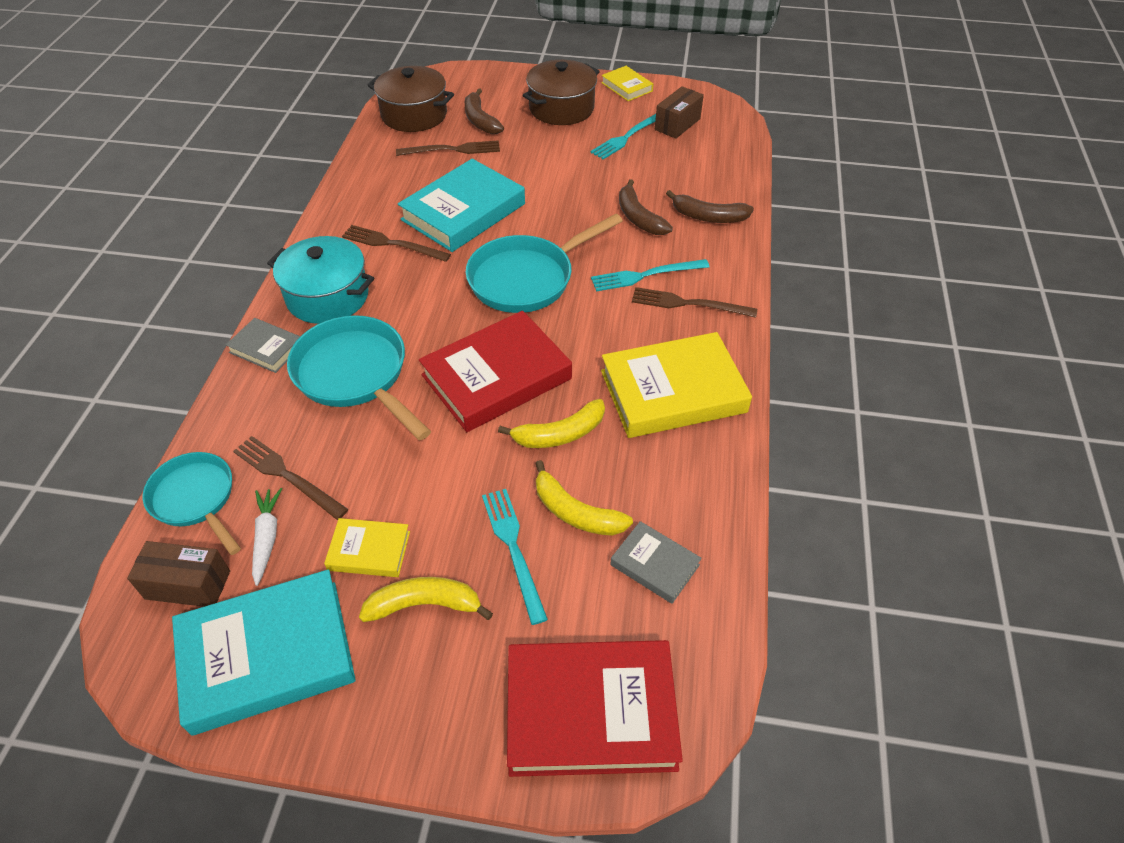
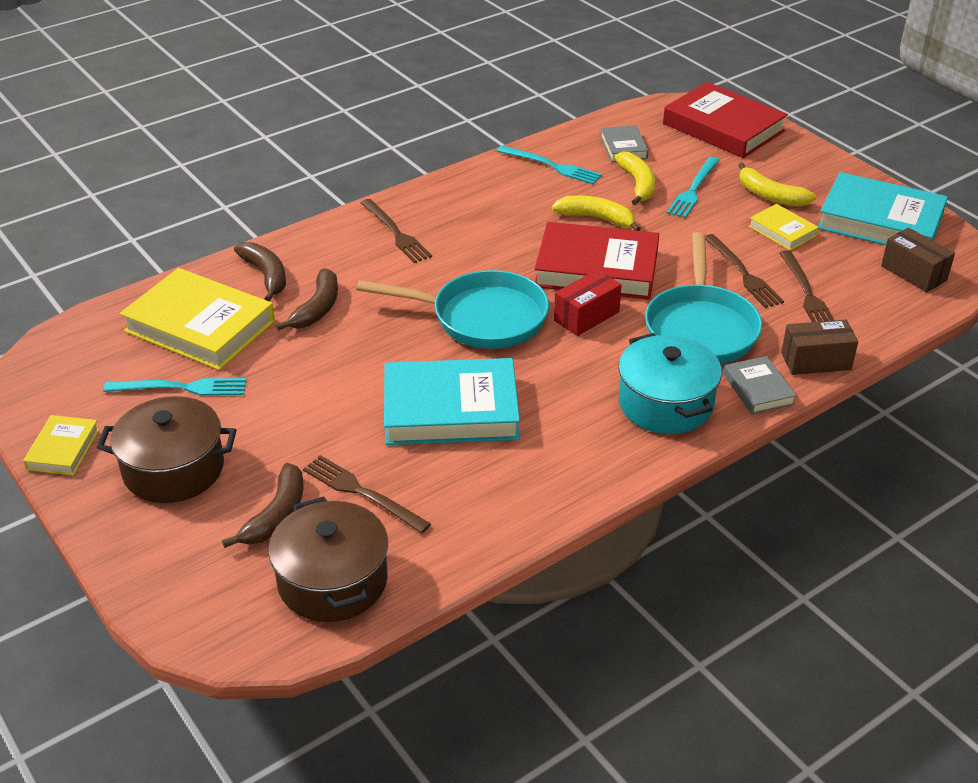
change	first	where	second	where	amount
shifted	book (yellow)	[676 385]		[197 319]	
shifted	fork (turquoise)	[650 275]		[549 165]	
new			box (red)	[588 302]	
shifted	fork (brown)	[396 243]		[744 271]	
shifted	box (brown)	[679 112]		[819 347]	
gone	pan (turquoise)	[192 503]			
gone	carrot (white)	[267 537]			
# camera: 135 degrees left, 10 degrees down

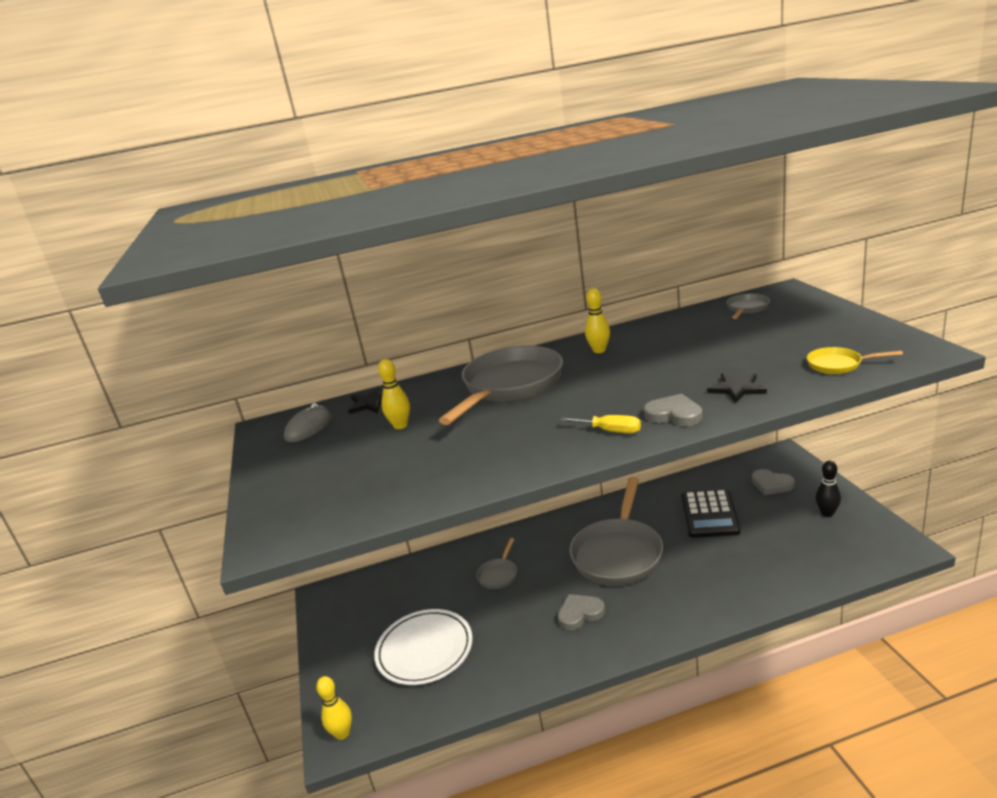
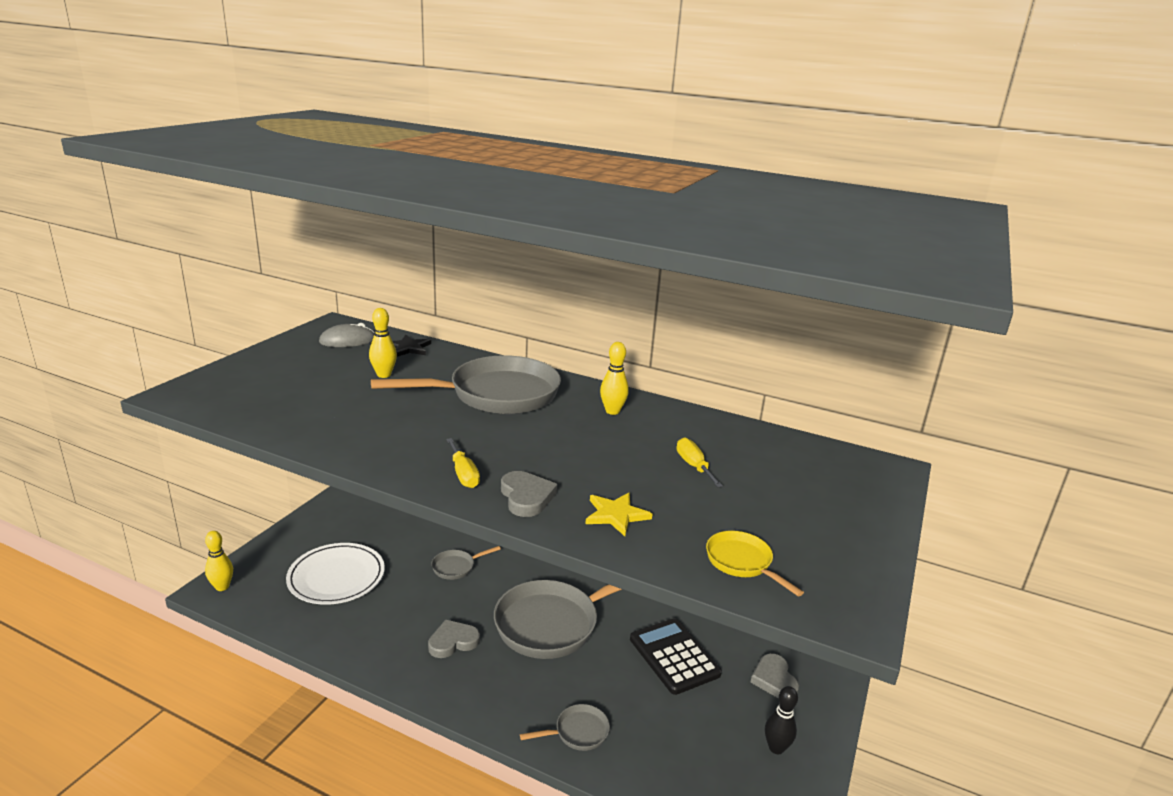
change	first	where	second	where	amount
rotated	heart (grey)	[581 612]		[454 639]	45 degrees counterclockwise
shifted	pan (grey)	[748 306]		[565 727]	
repainted	star (black)	[737 388]	star (yellow)	[618 514]	
rotated	calculator (black)	[710 513]		[676 656]	105 degrees clockwise
new			screwdriver (yellow)	[700 462]	
# camera: 35 degrees right, 0 degrees up

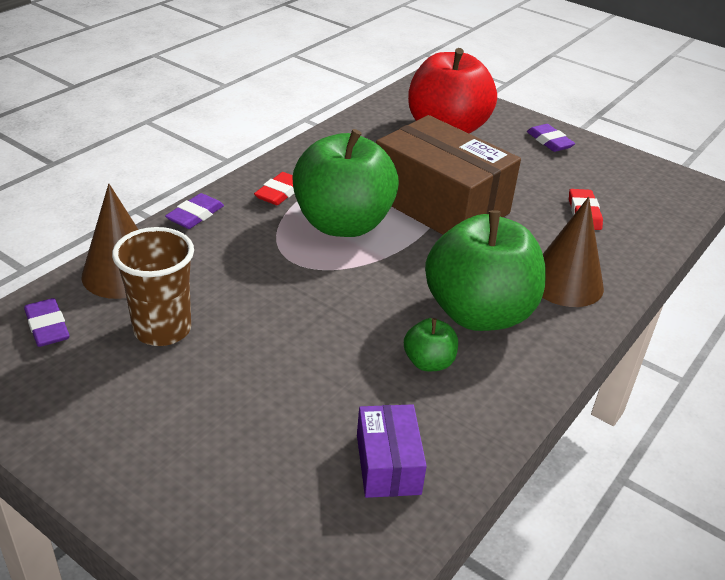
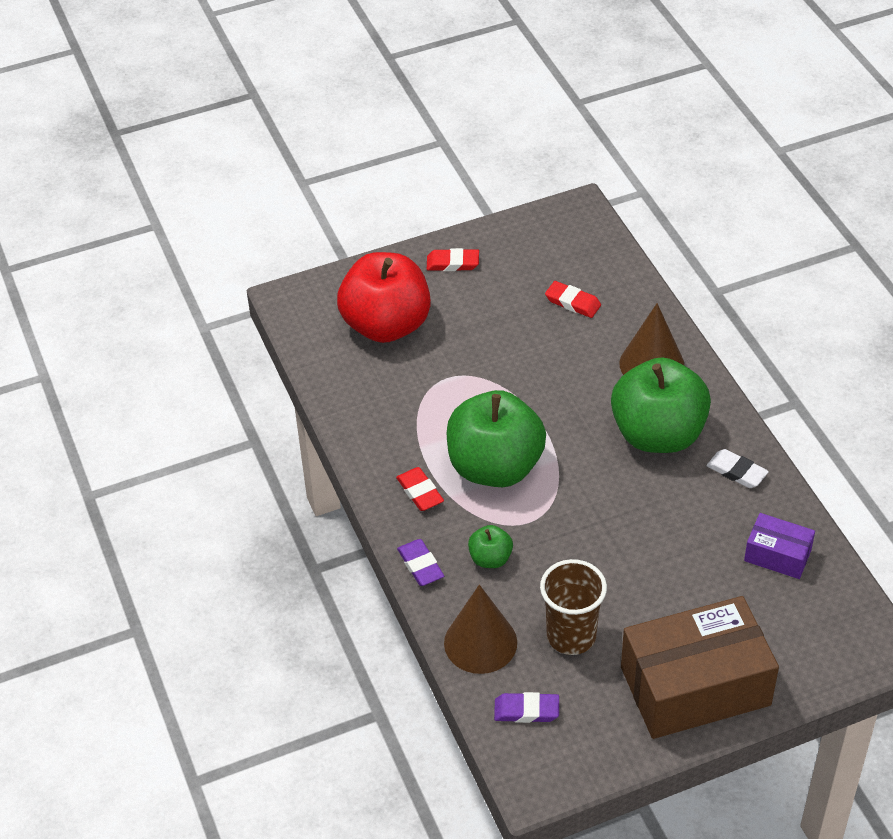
change	first	where	second	where	amount
repainted	eraser (purple)	[551 138]	eraser (red)	[453 259]	
shifted	apple (green)	[431 344]		[490 546]	
shifted	box (brown)	[448 175]		[700 667]	
new			eraser (white)	[737 468]	
# camera: 55 degrees left, 10 degrees up

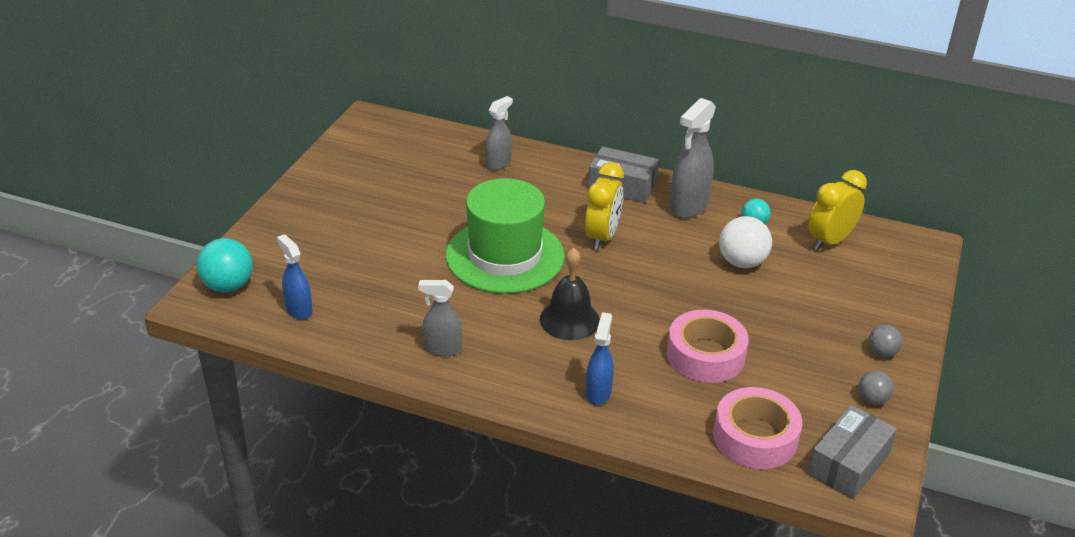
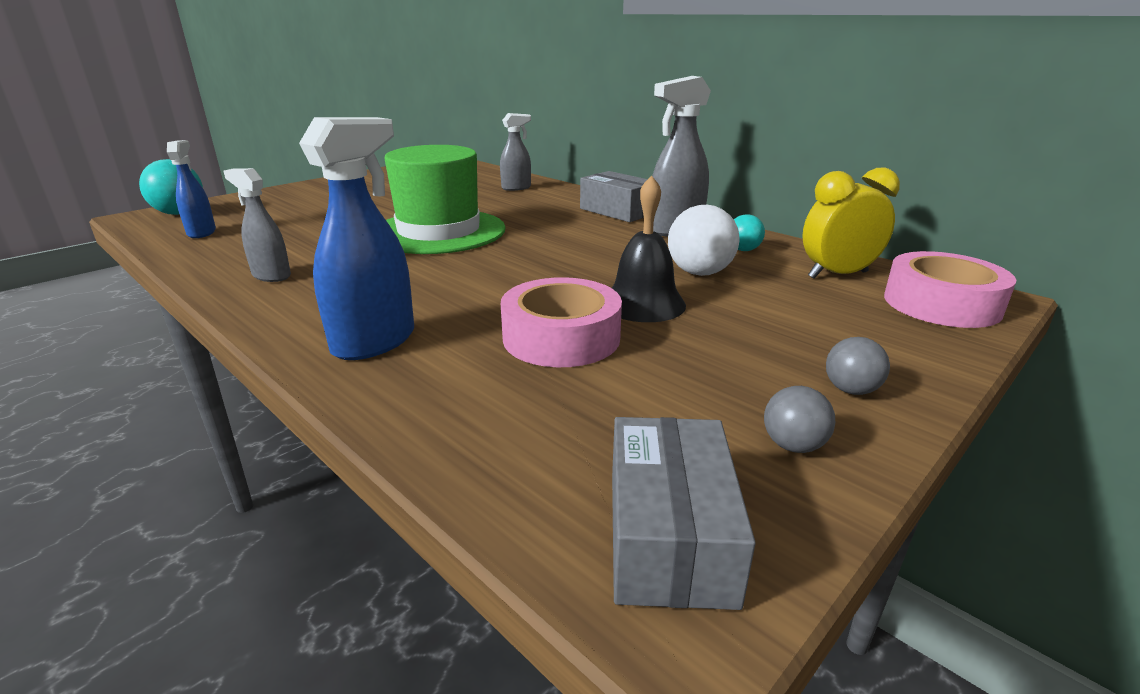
change	first	where	second	where	amount
scaled	spray bottle (blue)	[600 358]		[356 238]	x1.61
shifted	bell (black)	[570 293]		[649 248]	
rotated	box (grey)	[852 452]		[684 513]	60 degrees counterclockwise
shifted	tape (pink)	[757 428]		[950 289]	
gone	clock (yellow)	[604 206]			
# camera: 25 degrees right, 10 degrees down

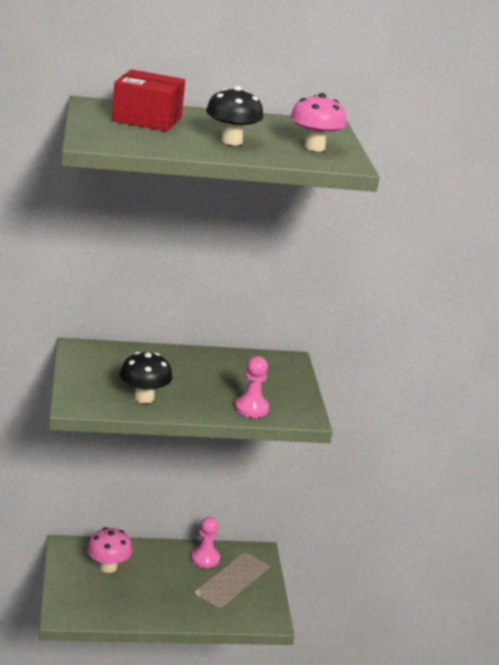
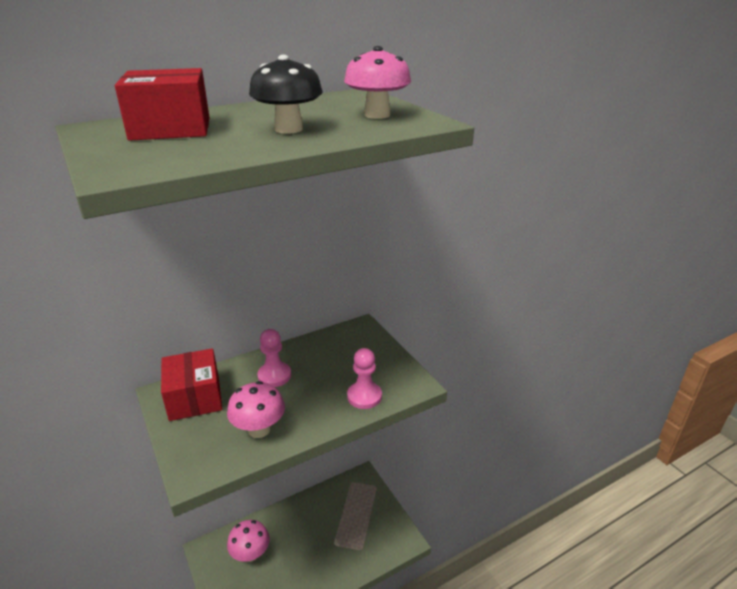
change	first	where	second	where	amount
new			box (red)	[191 384]	
repainted	mushroom (black)	[146 377]	mushroom (pink)	[256 409]	
shifted	pawn (pink)	[205 542]		[274 358]	
# camera: 20 degrees left, 5 degrees up

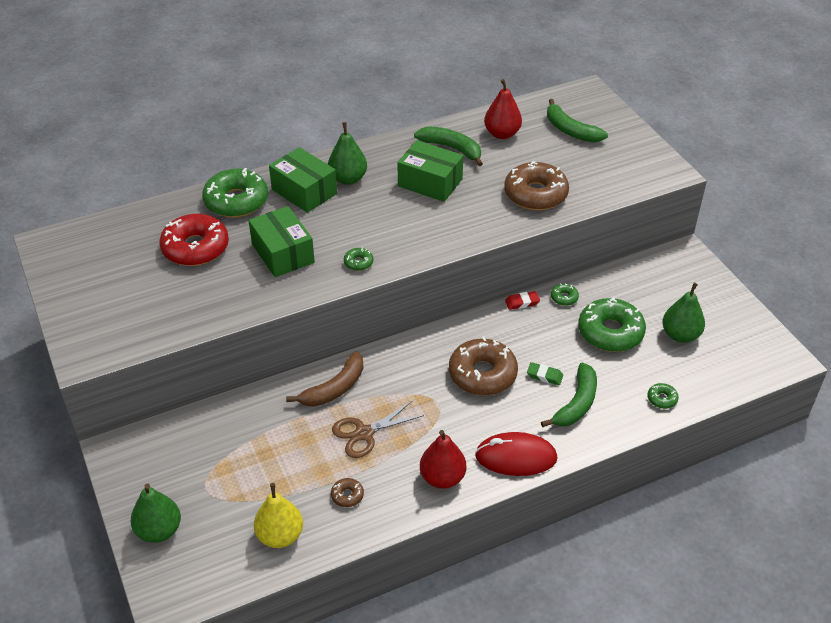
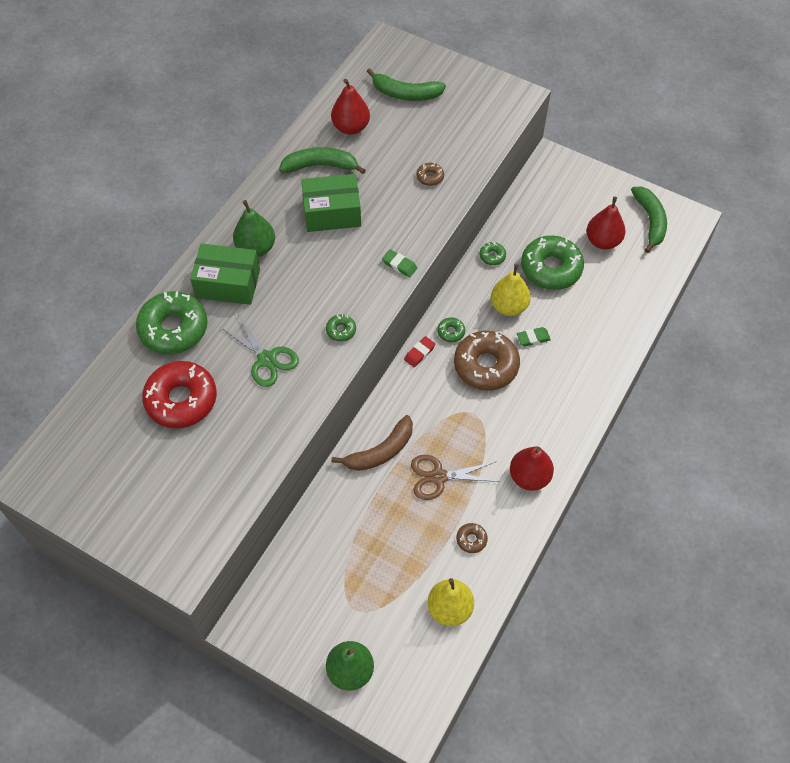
change	first	where	second	where	amount
swapped	box (green)	[281 241]	scissors (green)	[259 351]	
rotated	banana (brown)	[324 378]		[372 443]	45 degrees clockwise
new			eraser (green)	[399 263]	
shifted	eraser (red)	[522 300]		[420 351]	
rotated	scissors (brown)	[378 429]		[455 477]	60 degrees clockwise
scaled	donut (brown)	[536 185]		[430 174]	x0.43
shifted	donut (green)	[663 396]		[451 329]	
new			pear (yellow)	[511 290]	
repainted	pear (green)	[683 313]	pear (red)	[605 222]	
shifted	banana (green)	[569 394]		[649 220]	
gone	mouse (red)	[516 454]			
# camera: 35 degrees left, 15 degrees up

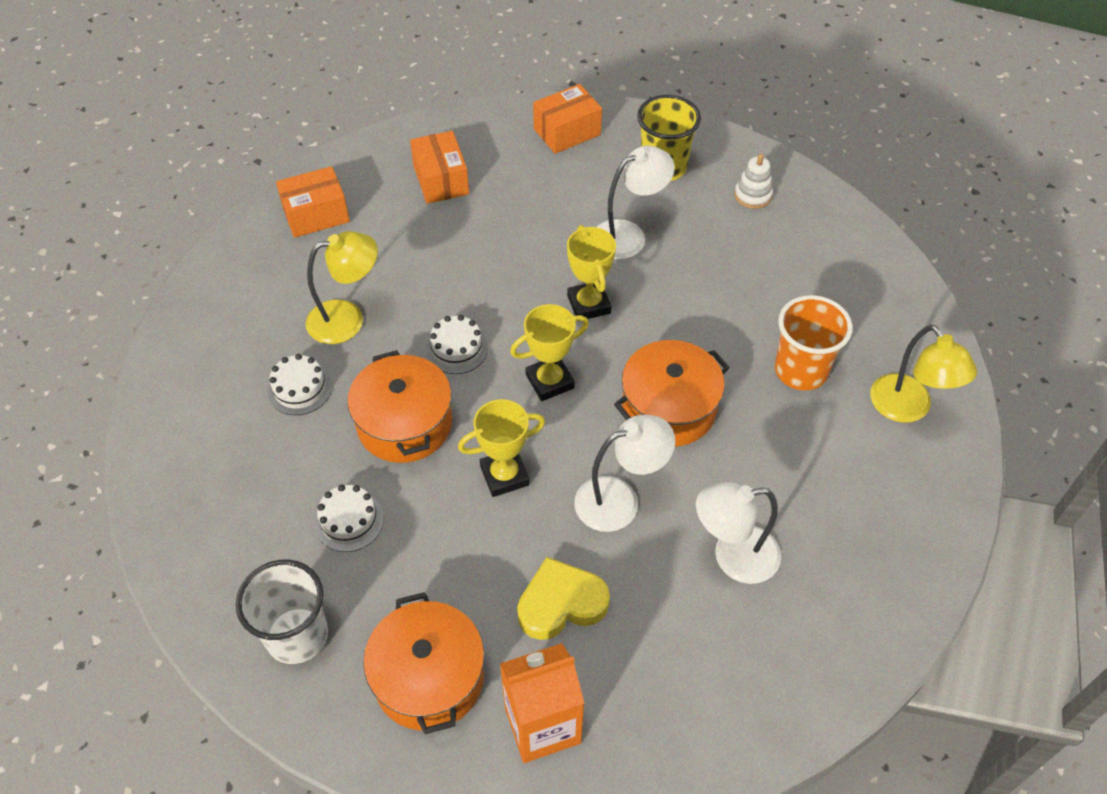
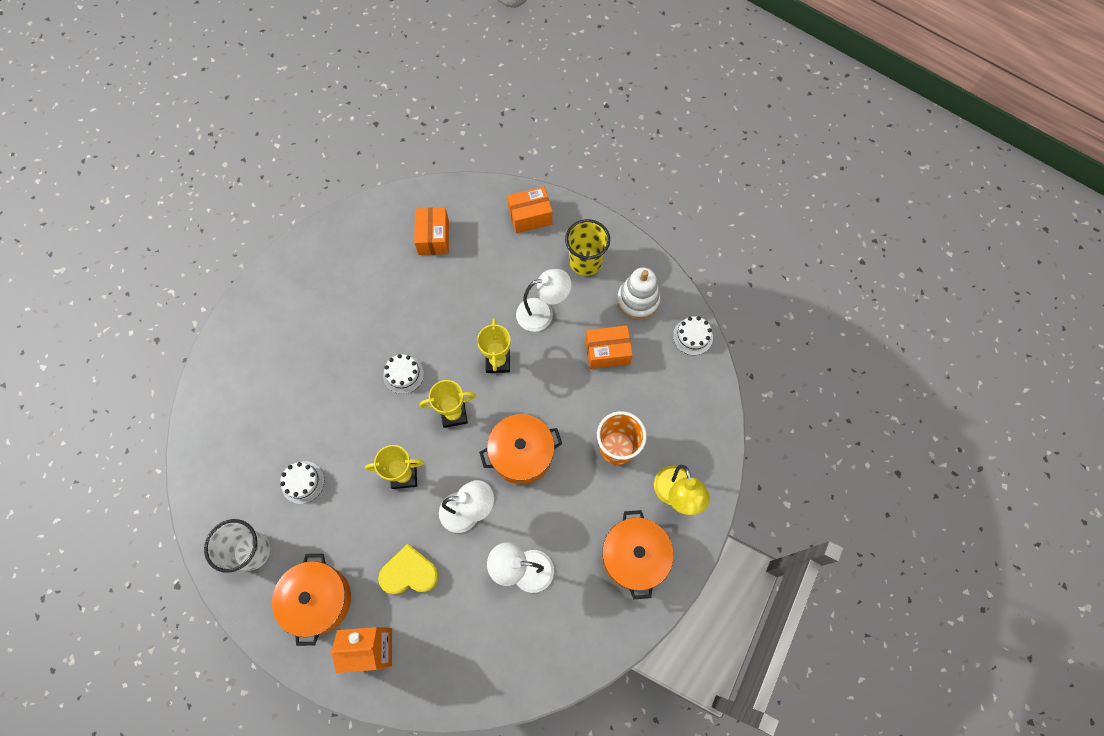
change	first	where	second	where	amount
shifted	box (orange)	[313 202]		[609 347]	
shifted	pot (orange)	[399 406]		[638 554]	
scaled	stacking toy (white)	[753 181]		[638 294]	x1.61
shifted	cake (white)	[300 384]		[693 335]	
gone	lamp (yellow)	[342 287]			
# camera: 15 degrees right, 15 degrees up

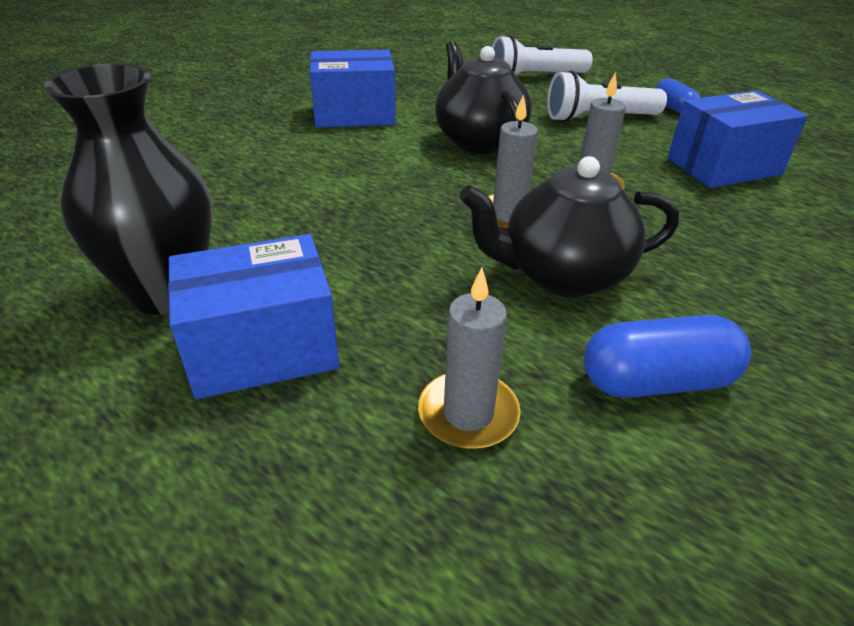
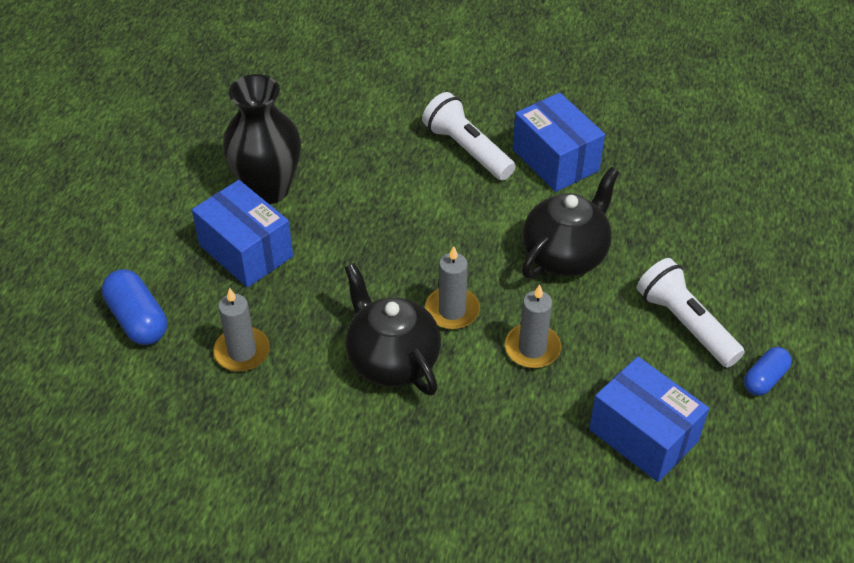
change	first	where	second	where	amount
shifted	capsule (blue)	[667 356]		[134 307]	
shifted	flashlight (white)	[542 55]		[469 136]	
# camera: 65 degrees right, 10 degrees up

